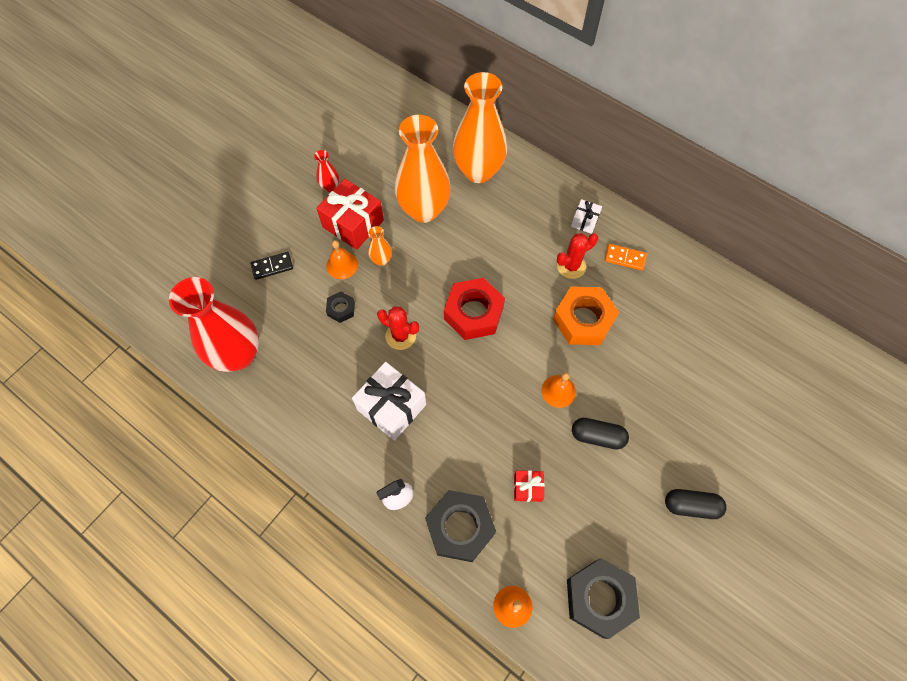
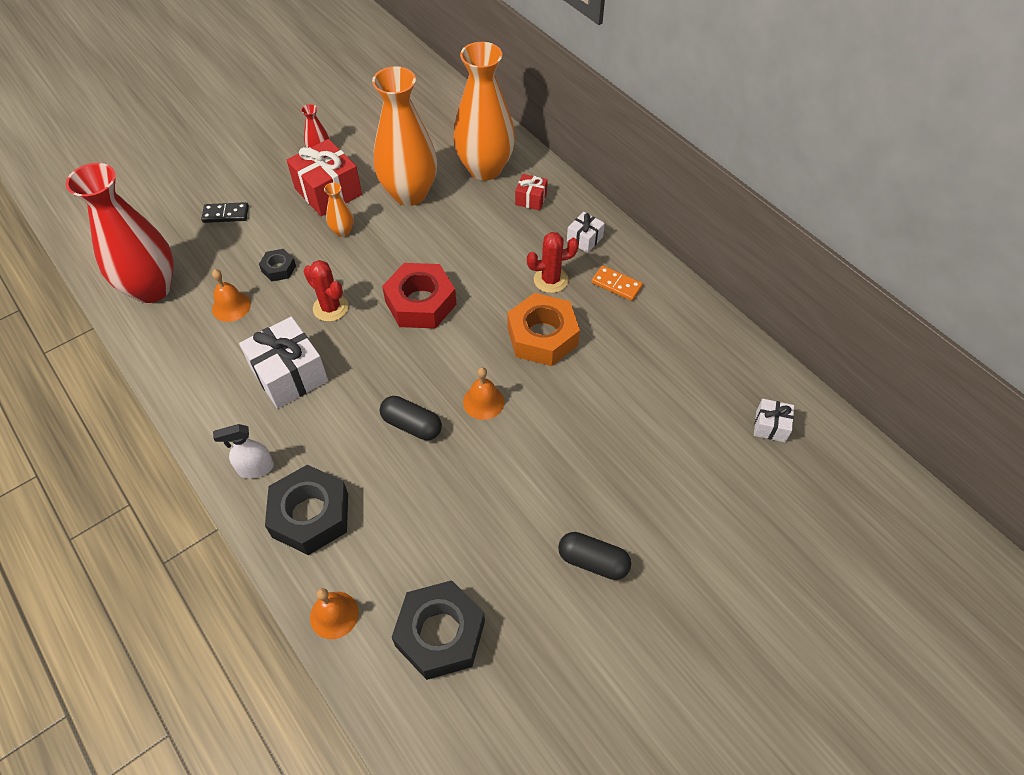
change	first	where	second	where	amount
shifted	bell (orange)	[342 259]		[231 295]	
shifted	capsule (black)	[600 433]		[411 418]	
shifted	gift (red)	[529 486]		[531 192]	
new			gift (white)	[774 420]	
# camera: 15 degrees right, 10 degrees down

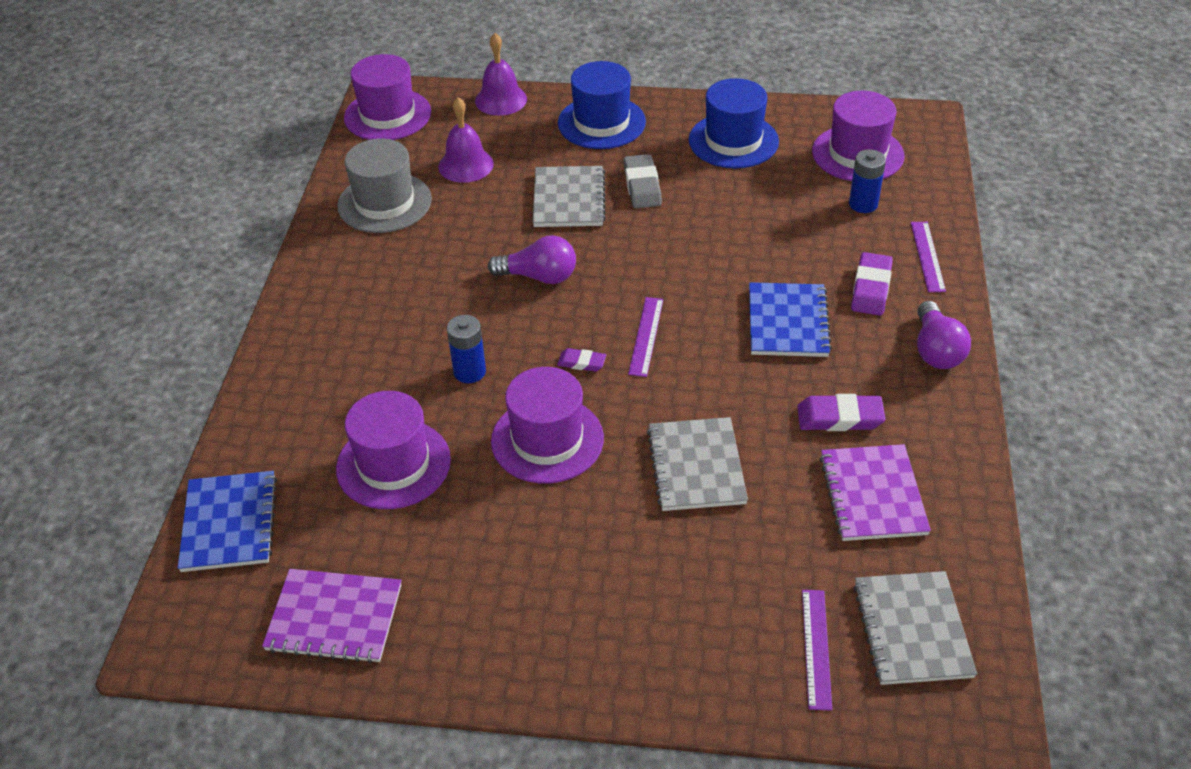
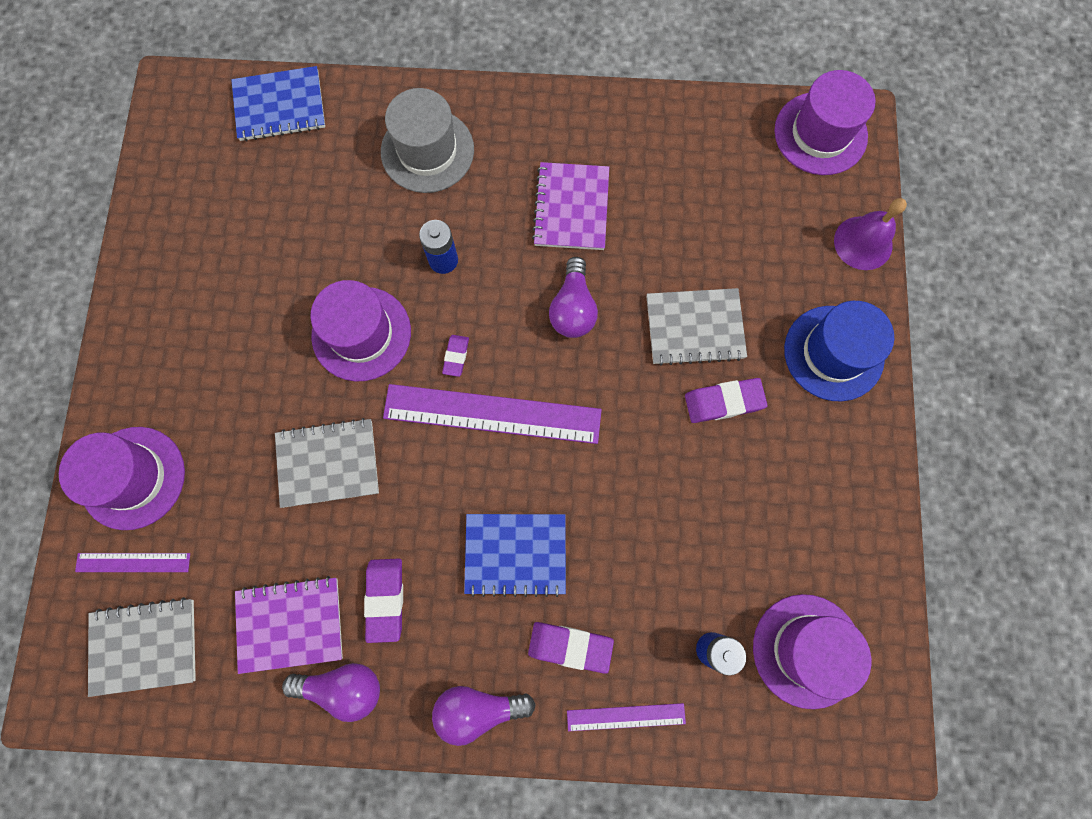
change	first	where	second	where	amount
shifted	hat (purple)	[393 450]		[122 478]	
new			light bulb (purple)	[331 692]	
shifted	hat (grey)	[384 185]		[427 140]	
scaled	ruler (purple)	[645 337]		[492 414]	x2.01
shifted	notebook (purple)	[331 616]		[570 206]	
repainted	eraser (grey)	[642 181]	eraser (purple)	[726 400]	
gone	bell (purple)	[466 140]			
gone	hat (blue)	[734 123]			
# camera: 85 degrees right, 30 degrees up

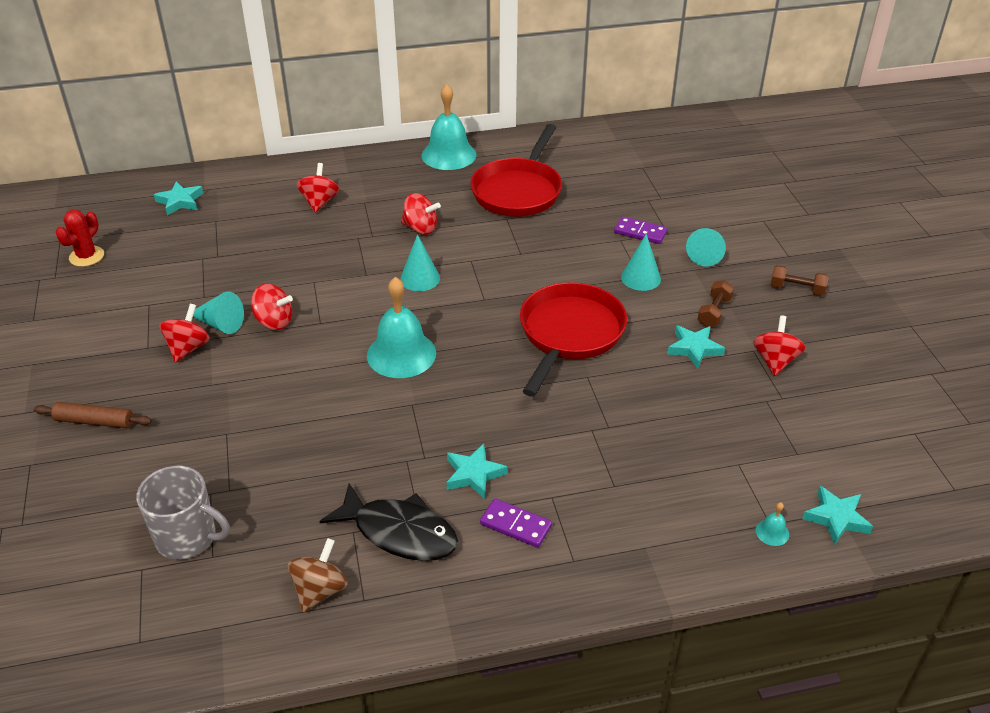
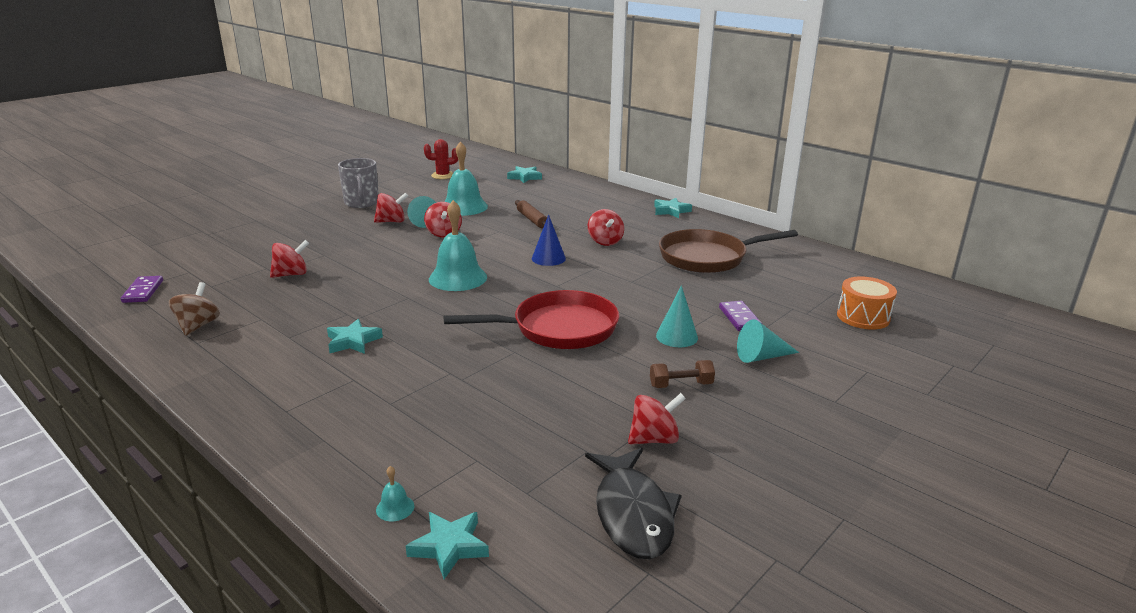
change	first	where	second	where	amount
shifted	domino (purple)	[516 523]		[142 289]	
rotated	spinning top (brown)	[318 575]		[194 309]	75 degrees counterclockwise
shifted	spinning top (red)	[317 188]		[289 259]	
shifted	mug (grey)	[183 512]		[358 183]	
shifted	bell (turquoise)	[449 127]		[466 178]	
shifted	rolling pin (brown)	[93 415]		[531 214]	
repainted	cone (turquoise)	[420 262]	cone (blue)	[549 240]	
shifted	fish (black)	[389 522]		[633 503]	
shifted	star (turquoise)	[696 347]		[673 208]	
repainted	pan (red)	[516 170]	pan (brown)	[728 251]	
new			drum (orange)	[867 303]	
gone	dumbbell (brown)	[800 280]			
# camera: 55 degrees right, 15 degrees down

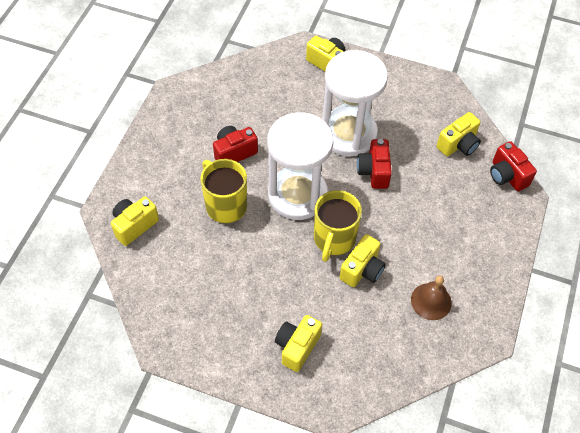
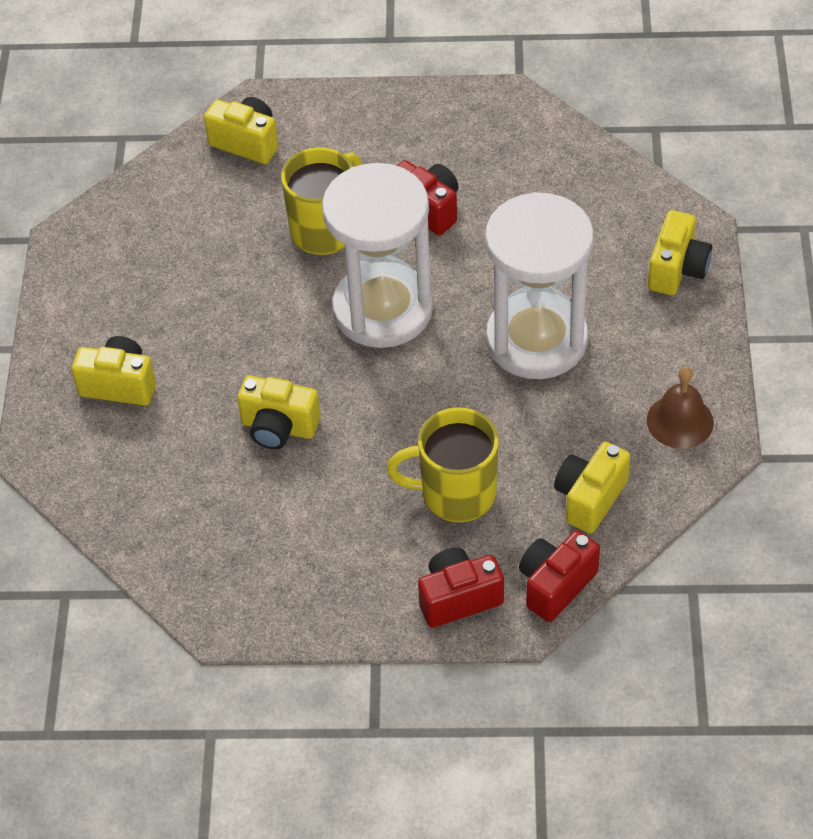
change	first	where	second	where	amount
shifted	mug (yellow)	[338 226]		[443 464]	
shifted	camera (red)	[374 164]		[461 587]	
rotated	camera (yellow)	[459 134]		[592 488]	90 degrees clockwise
shifted	bell (brown)	[431 297]		[680 407]	
# camera: 75 degrees right, 5 degrees down

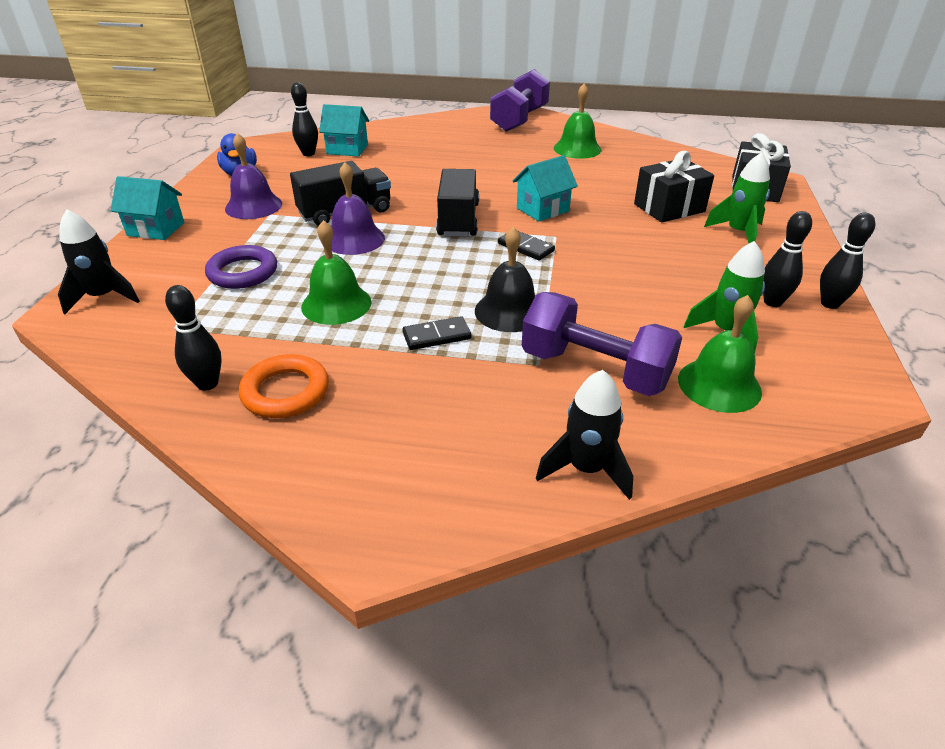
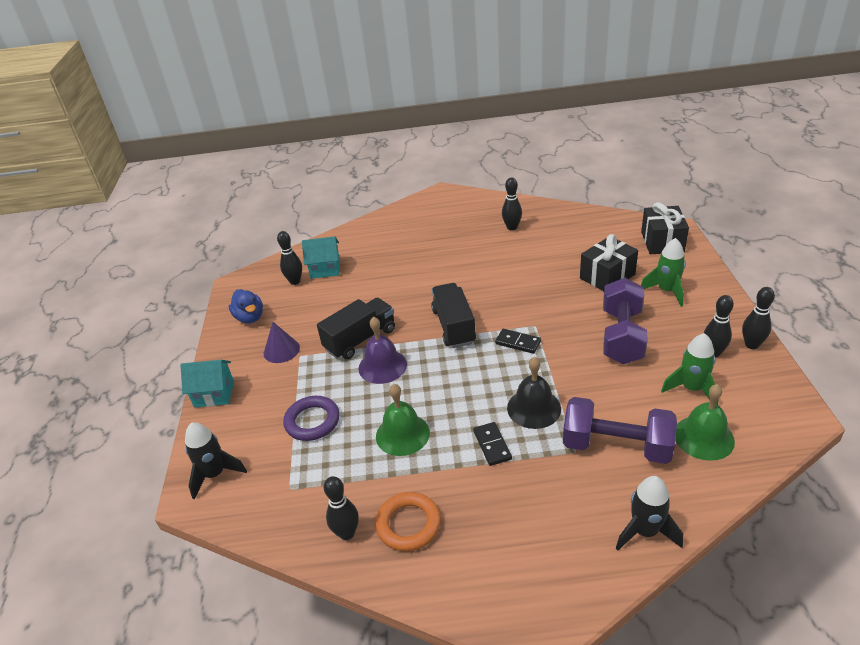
change	first	where	second	where	amount
swapped	bell (purple)	[253 176]	cone (purple)	[282 342]	
rotated	domino (black)	[436 333]		[492 444]	75 degrees counterclockwise
swapped	bell (green)	[577 121]	bowling pin (black)	[512 204]	
shifted	dumbbell (purple)	[520 100]		[625 321]	
gone	house (turquoise)	[545 188]			
# camera: 10 degrees left, 0 degrees up

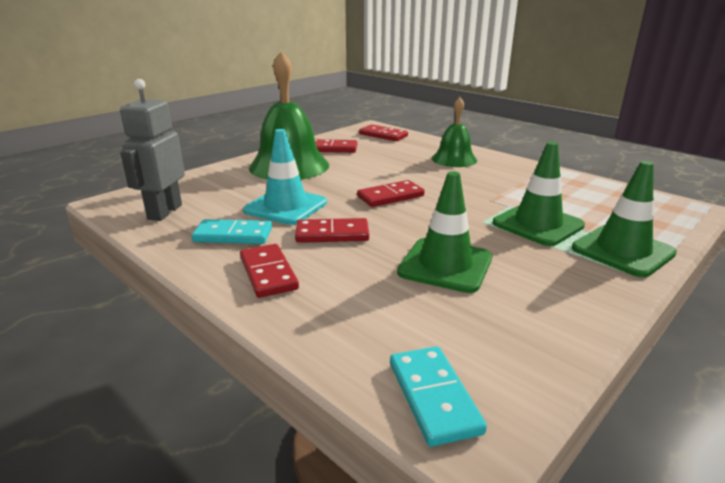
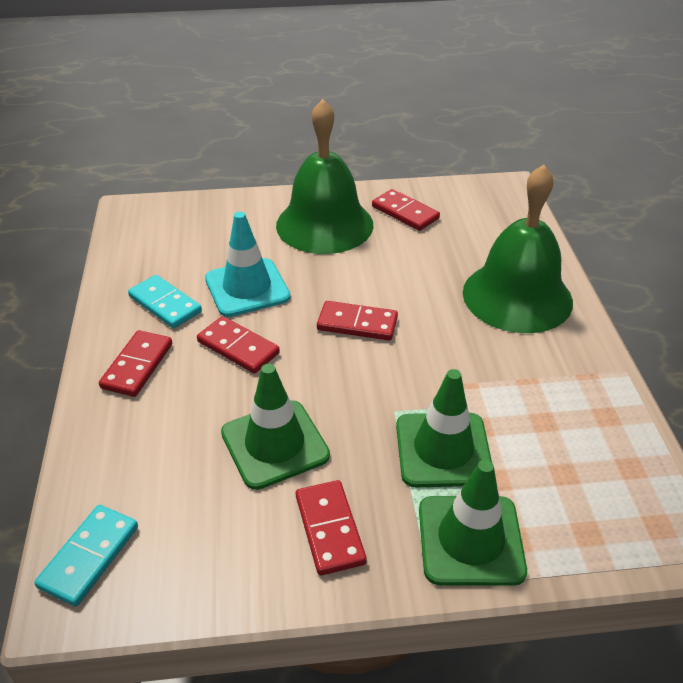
change	first	where	second	where	amount
shifted	domino (red)	[383 132]		[331 528]	
scaled	bell (green)	[454 132]		[518 248]	x1.71
gone	robot (grey)	[152 150]			
# camera: 40 degrees right, 15 degrees up

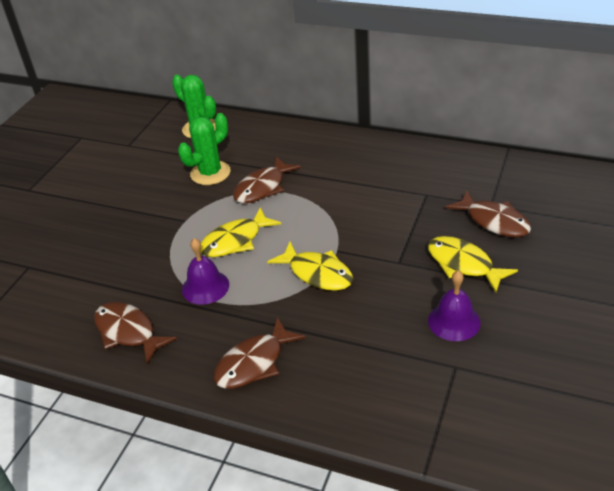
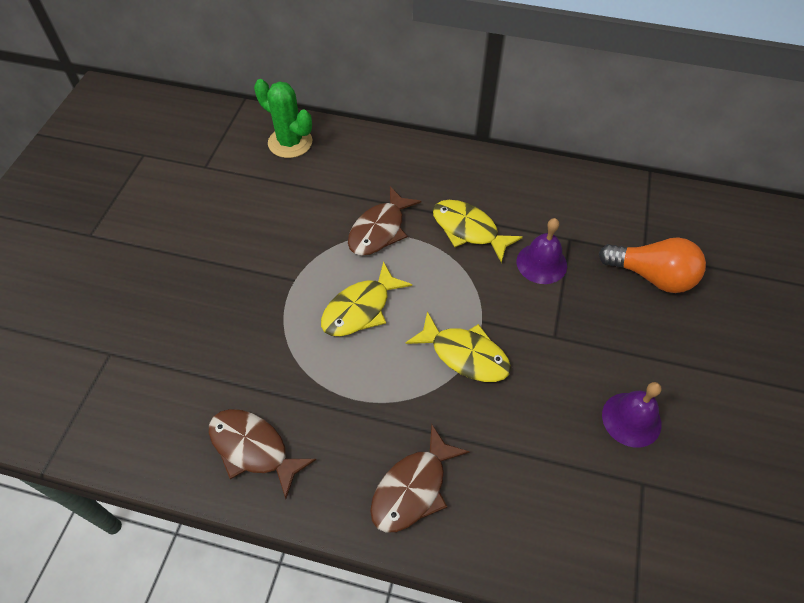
change	first	where	second	where	amount
shifted	fish (yellow)	[473 264]		[478 231]	
shifted	bell (purple)	[205 271]		[542 251]	
swapped	fish (brown)	[488 213]	light bulb (orange)	[652 265]	
gone	cactus (green)	[204 149]			
# camera: 10 degrees left, 15 degrees up

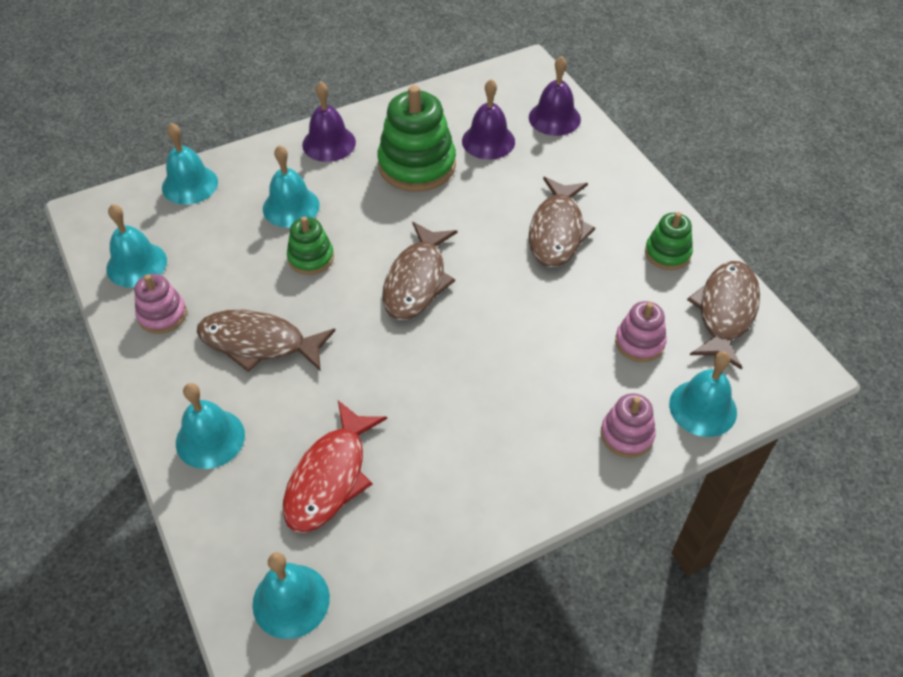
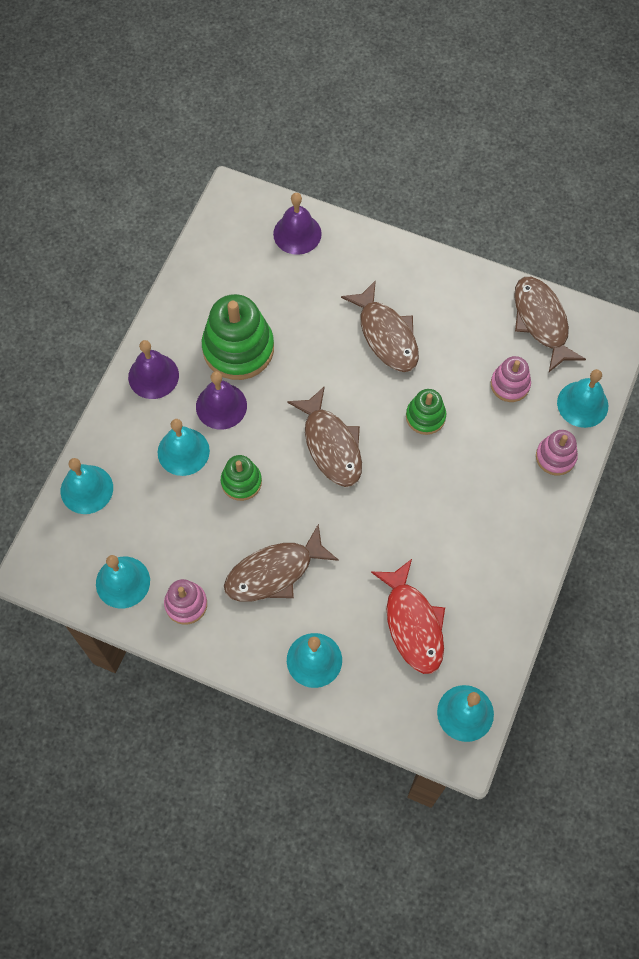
change	first	where	second	where	amount
shifted	bell (purple)	[488 119]		[221 400]	
shifted	stacking toy (green)	[669 241]		[426 412]	
# camera: 40 degrees left, 15 degrees up

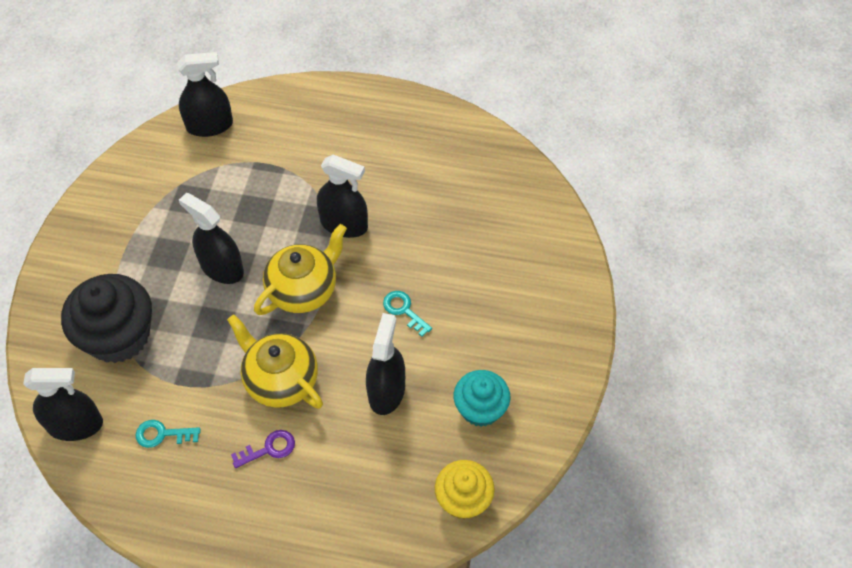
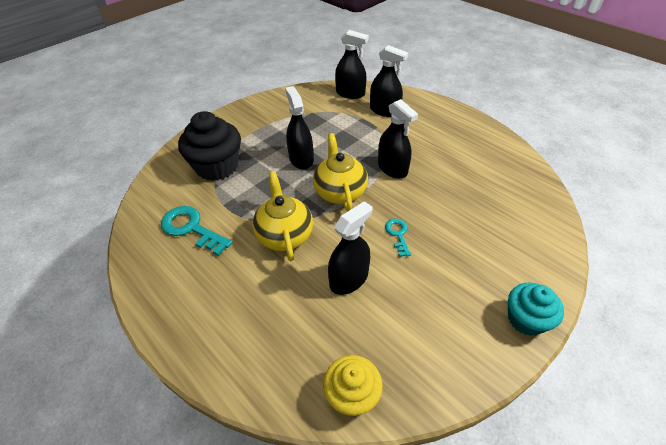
change	first	where	second	where	amount
scaled	key (turquoise)	[168 434]		[196 231]	x1.76
rotated	teapot (yellow)	[300 269]		[340 172]	90 degrees counterclockwise
shifted	spray bottle (black)	[63 404]		[389 81]	
shifted	cupcake (turquoise)	[482 398]		[536 309]	
gone	key (purple)	[263 449]			
# camera: 35 degrees right, 10 degrees down

